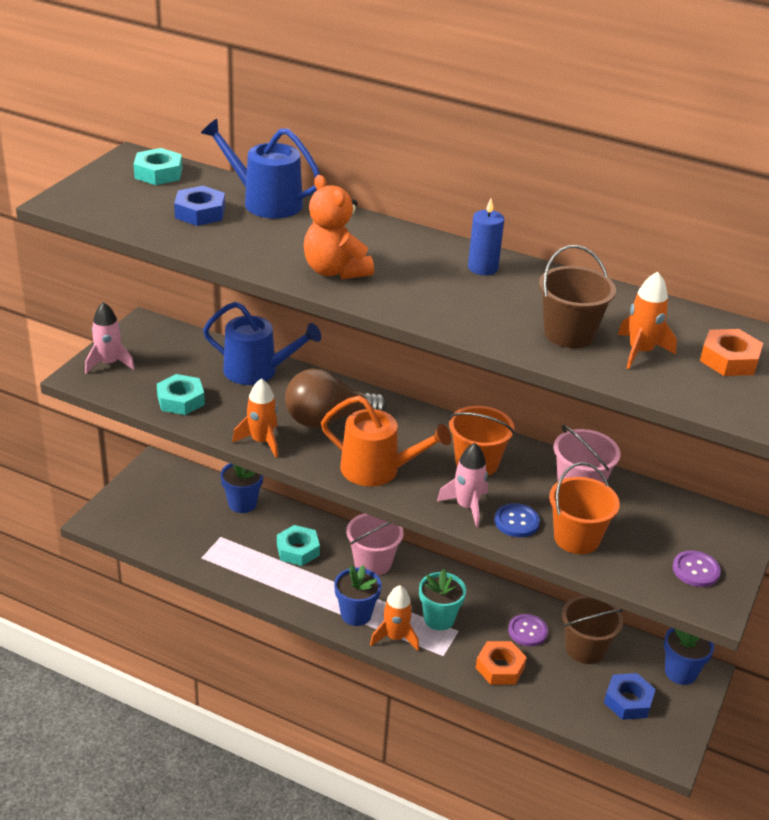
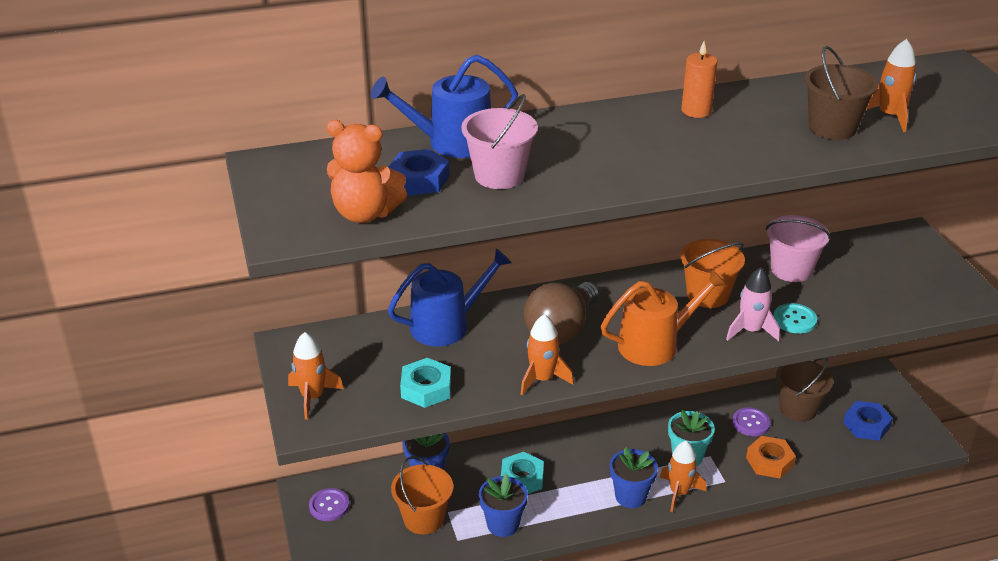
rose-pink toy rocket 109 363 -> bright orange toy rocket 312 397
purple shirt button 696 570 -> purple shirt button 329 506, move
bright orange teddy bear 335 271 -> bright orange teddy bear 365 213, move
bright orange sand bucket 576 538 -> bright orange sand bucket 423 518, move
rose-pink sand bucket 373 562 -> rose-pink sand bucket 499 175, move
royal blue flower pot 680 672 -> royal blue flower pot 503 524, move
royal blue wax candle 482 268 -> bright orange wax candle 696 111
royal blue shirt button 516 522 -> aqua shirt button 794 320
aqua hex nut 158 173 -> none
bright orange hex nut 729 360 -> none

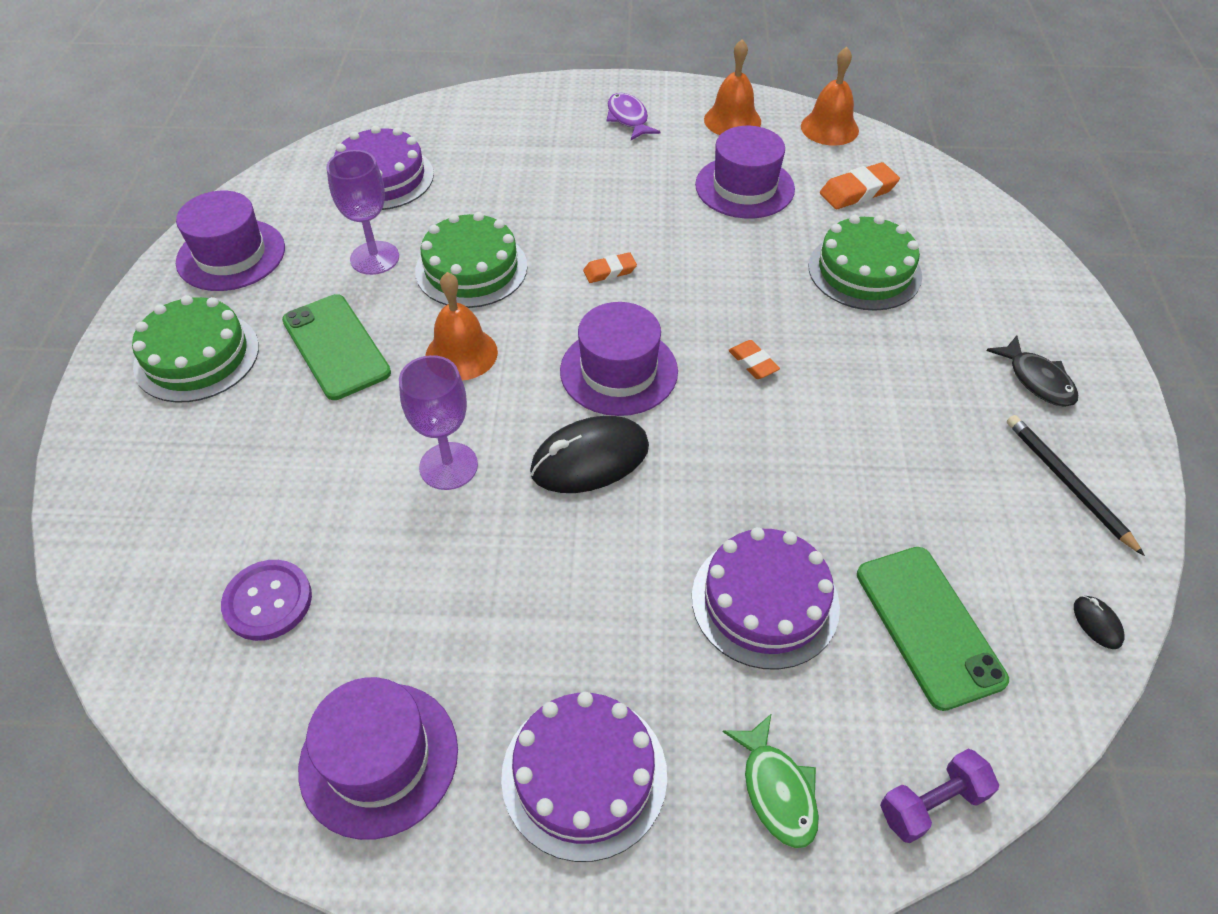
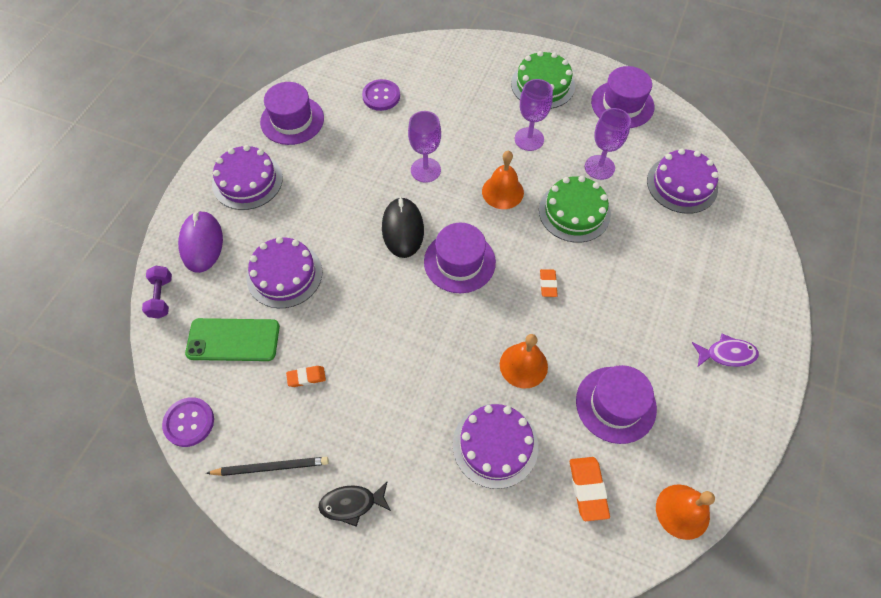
black PC mouse 1097 623 -> purple shirt button 189 422
emerald toy fish 777 790 -> purple PC mouse 202 243
bright orange pencil eraser 753 363 -> bright orange pencil eraser 306 377, move
emerald cake 864 271 -> purple cake 495 445
bright orange school bell 732 120 -> bright orange school bell 523 365, move
emerald smartphone 336 347 -> purple chalice 529 139

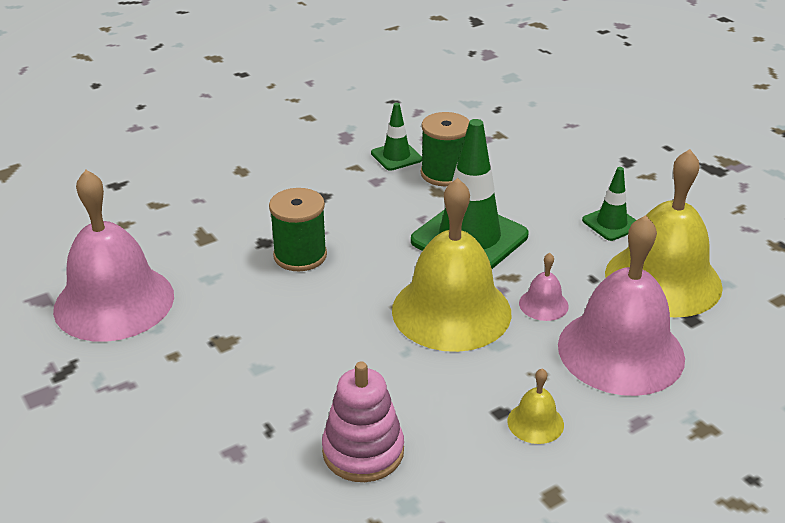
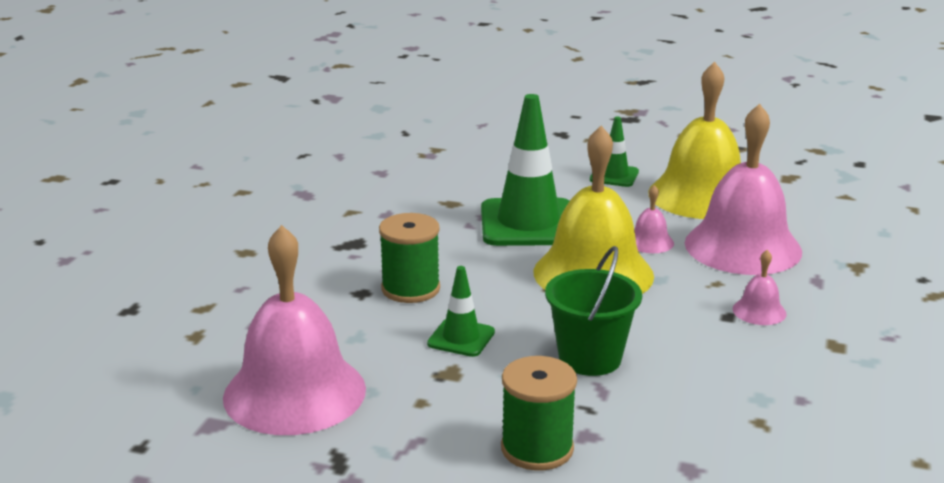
emerald safety cone 396 156 -> emerald safety cone 461 338, move
emerald reel of thread 444 174 -> emerald reel of thread 537 448, move
none -> emerald sand bucket 590 358
golden school bell 535 422 -> rose-pink school bell 759 311
rose-pink stacking toy 363 451 -> none

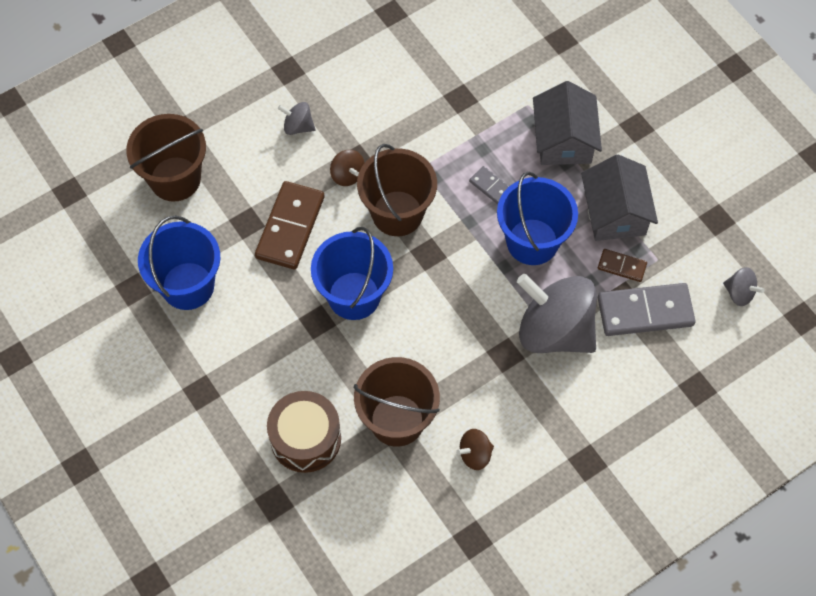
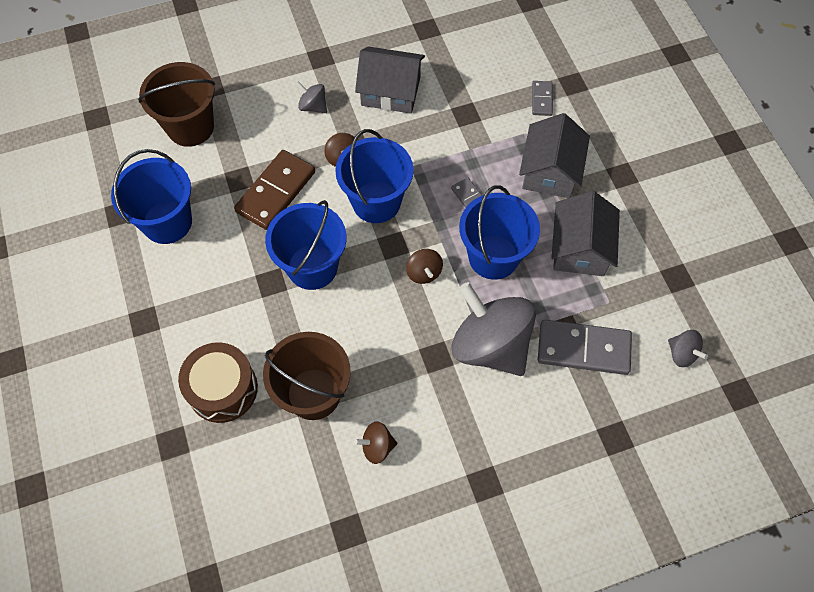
dark brown sand bucket 397 213 -> royal blue sand bucket 376 202
none -> ash-grey house 390 91
none -> dark brown whirligig 424 273
none -> ash-grey domino piece 541 99
dark brown domino piece 621 266 -> none

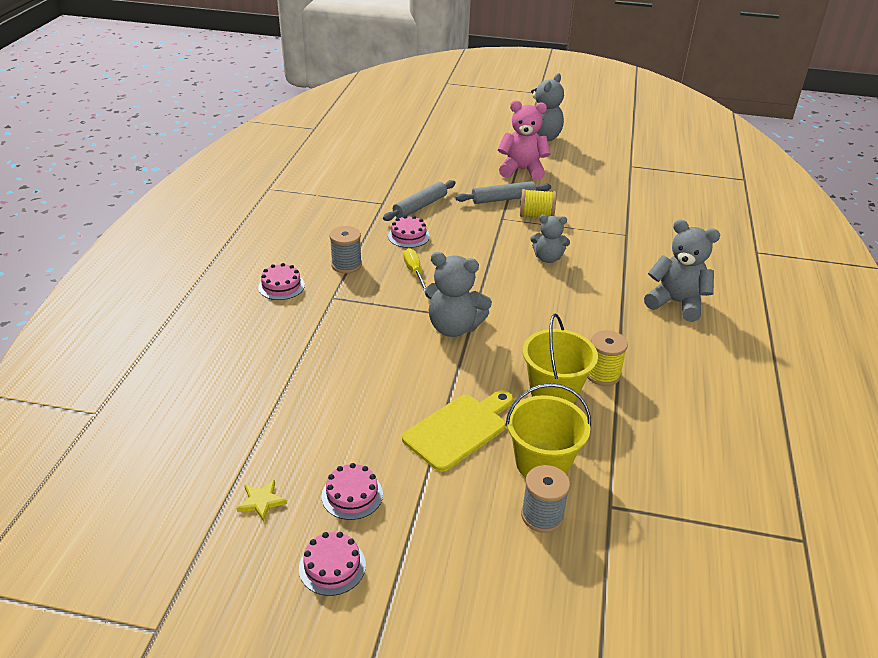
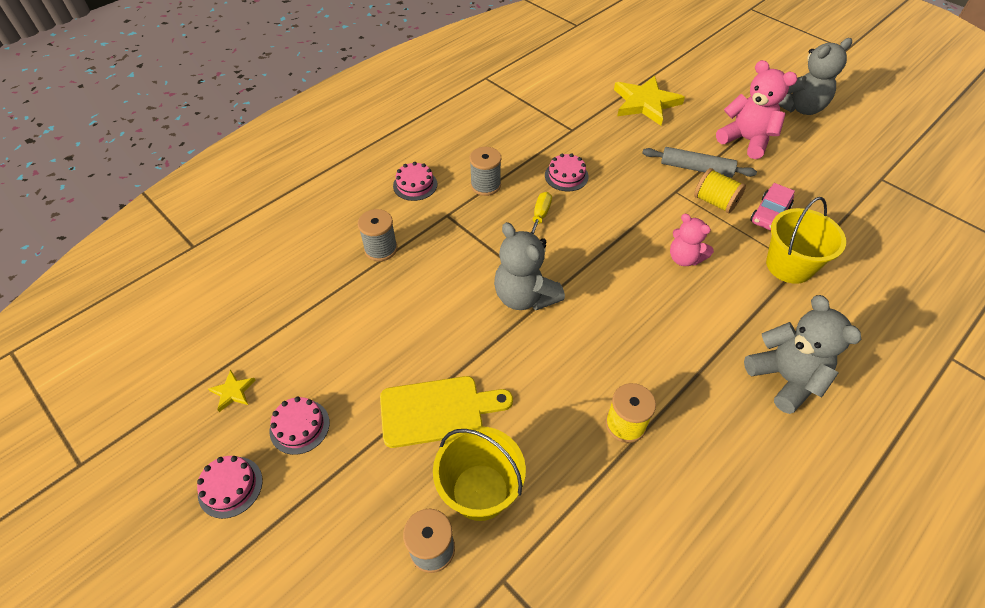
none -> ash-grey reel of thread 381 249
none -> golden star 645 103
ash-grey teddy bear 548 258 -> rose-pink teddy bear 684 258
none -> rose-pink car 769 214
golden sand bucket 554 391 -> golden sand bucket 789 266, move
ash-grey rolling pin 420 206 -> none

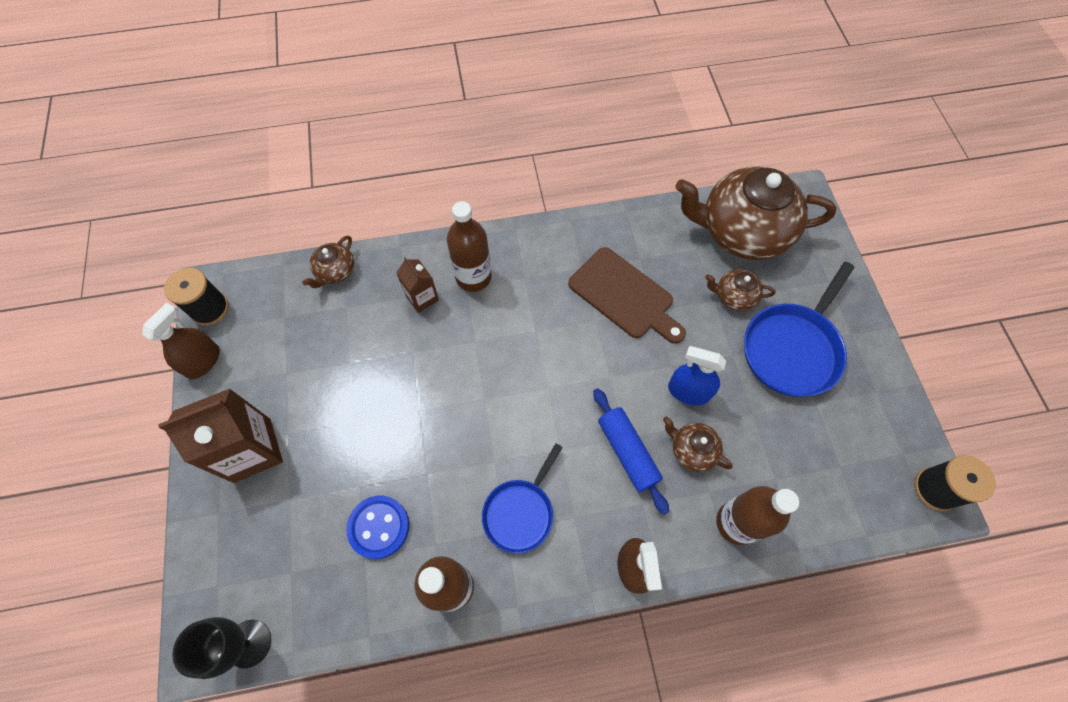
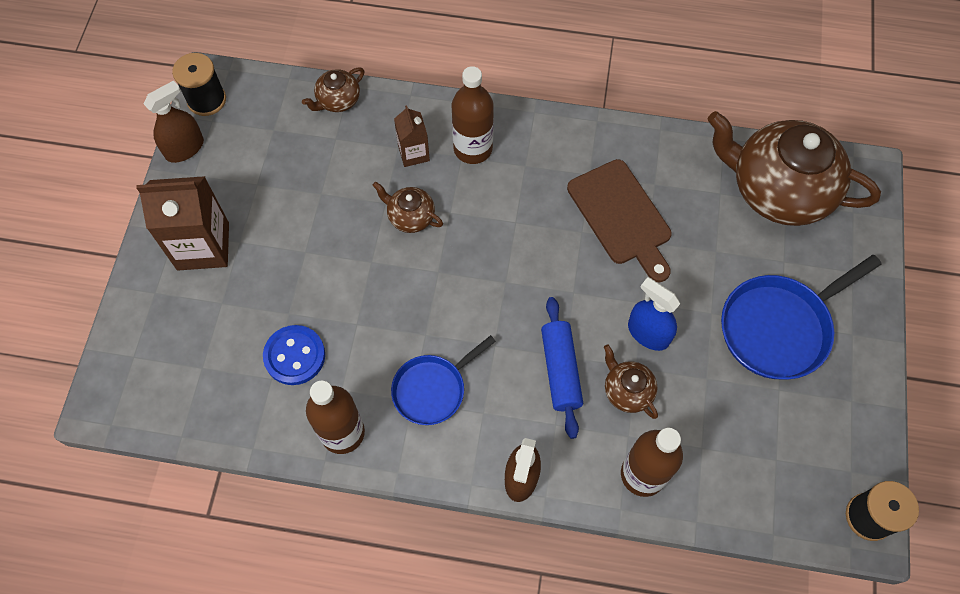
dark brown tea pot 734 296 -> dark brown tea pot 410 217, move
black chalice 249 643 -> none

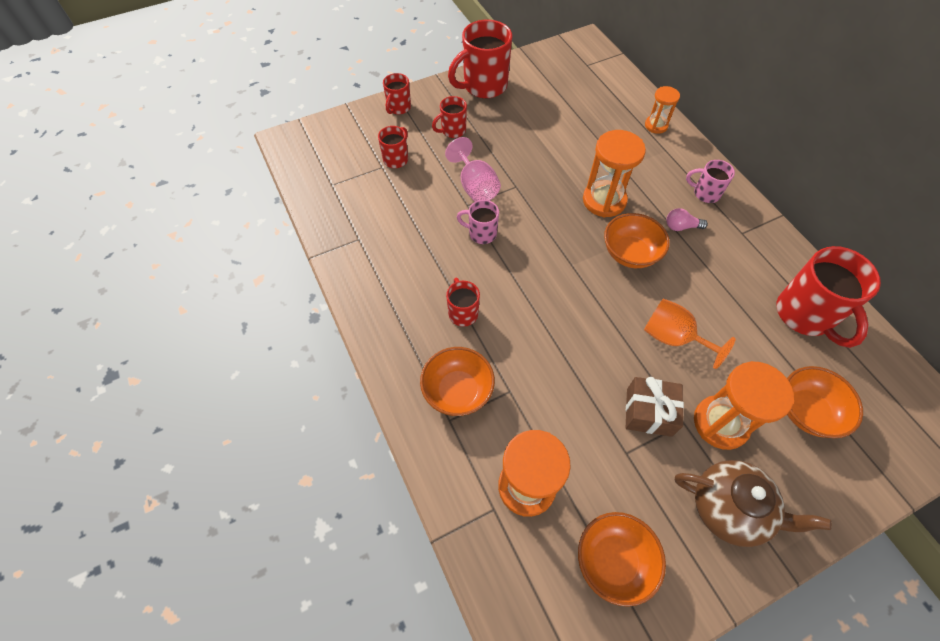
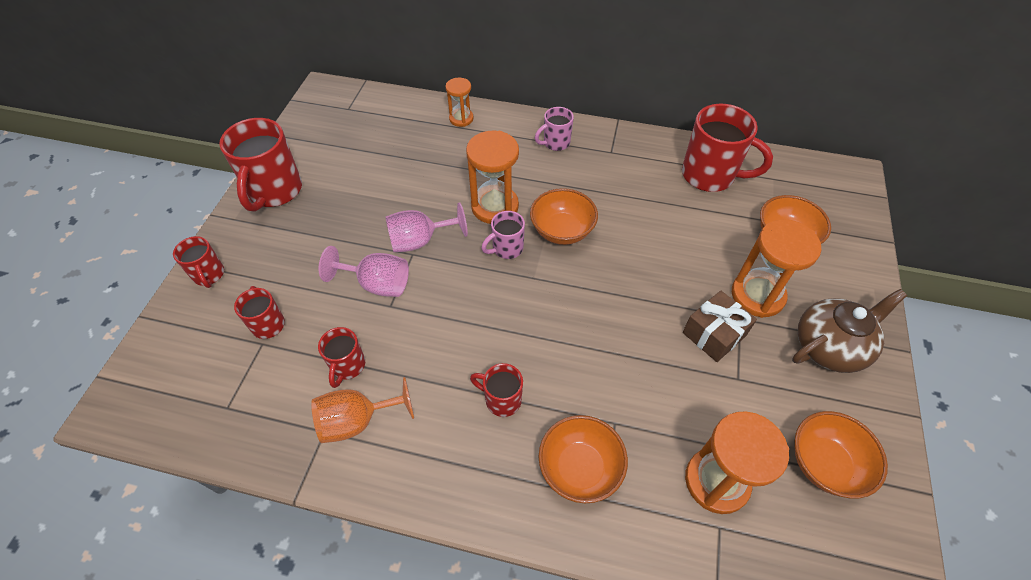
bright orange chalice 673 337 -> bright orange chalice 357 421, move
red mug 452 131 -> red mug 347 366, move
none -> rose-pink chalice 420 241
rose-pink mug 481 233 -> rose-pink mug 506 249, move
rose-pink light bulb 681 227 -> none

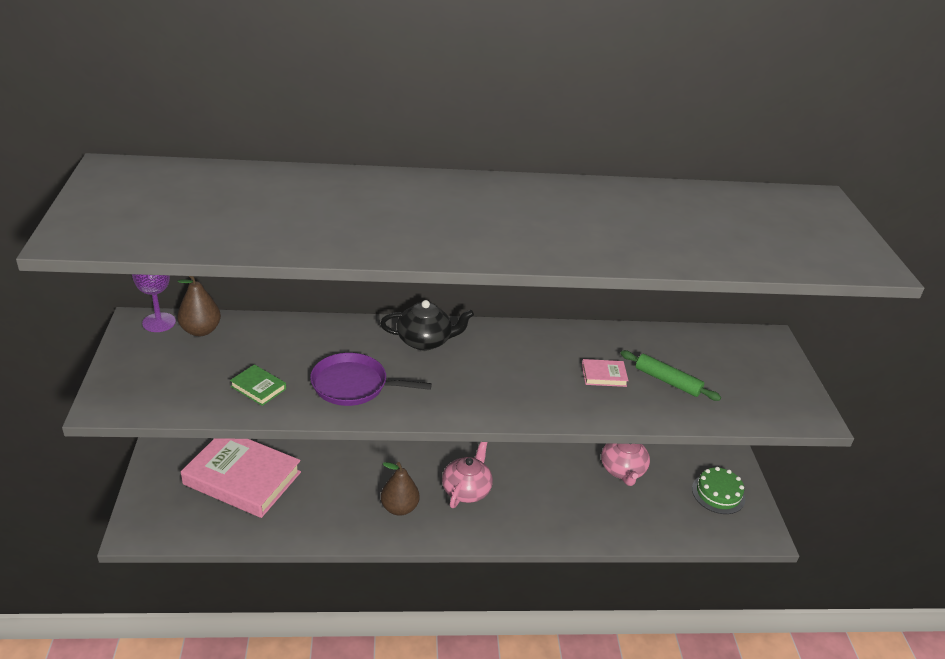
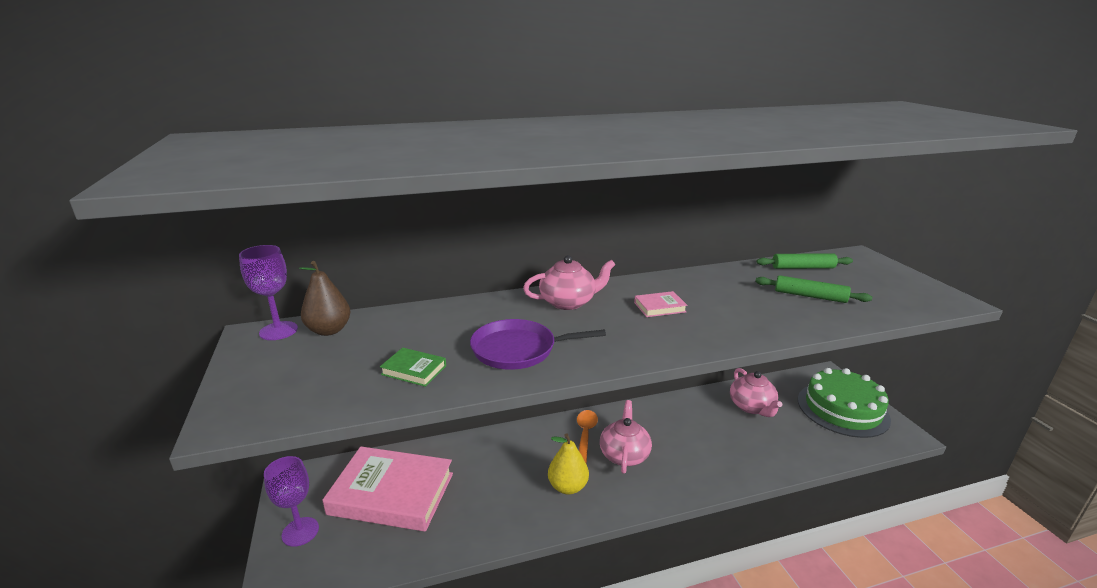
none -> purple chalice 300 531
black tea pot 425 341 -> rose-pink tea pot 568 302
dark brown pear fruit 399 508 -> golden pear fruit 567 487
none -> bright orange spoon 585 435
rose-pink hardcover 604 375 -> rose-pink hardcover 659 307, move
none -> emerald rolling pin 803 268
emerald cake 718 494 -> emerald cake 842 409, x1.71

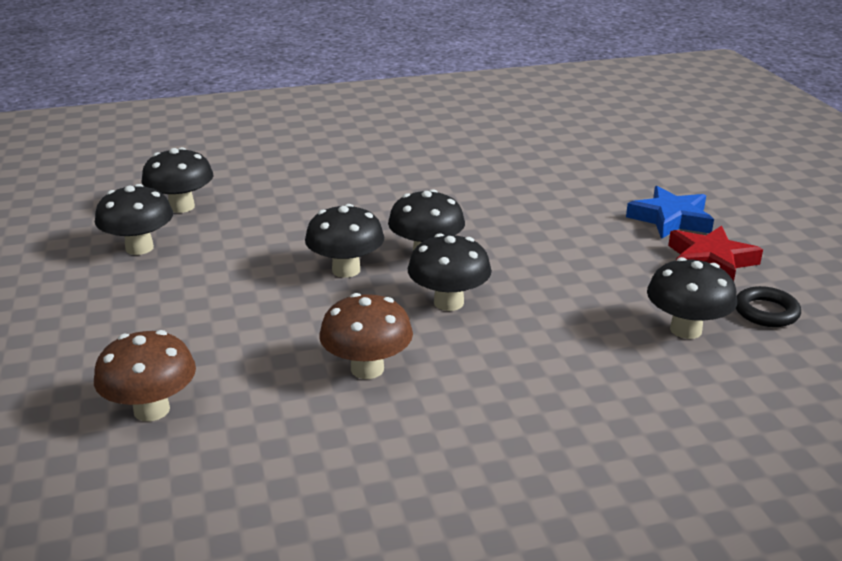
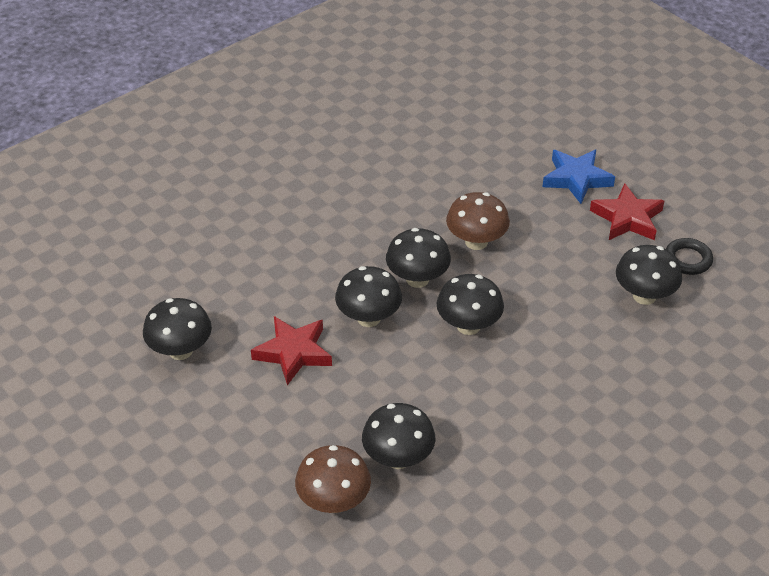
none -> red star 293 353
black fungus 181 207 -> black fungus 398 458, move
dark brown fungus 367 369 -> dark brown fungus 476 242, move

